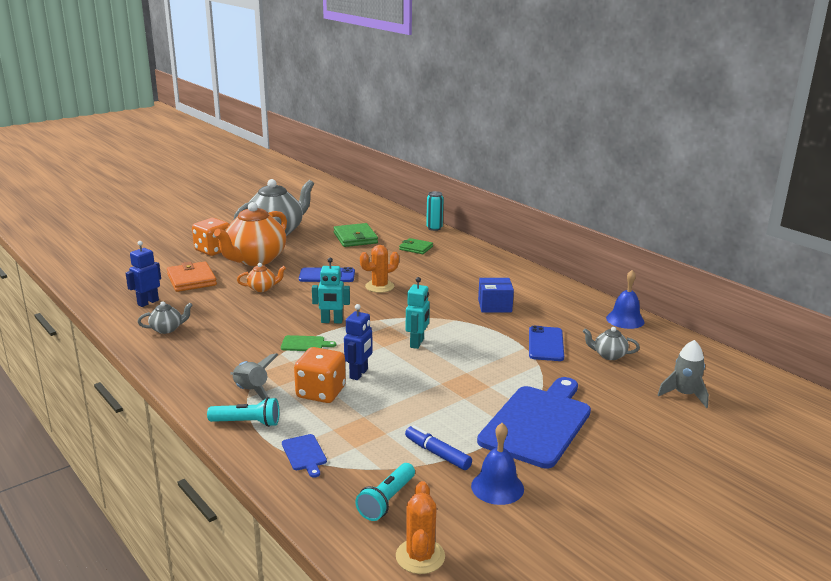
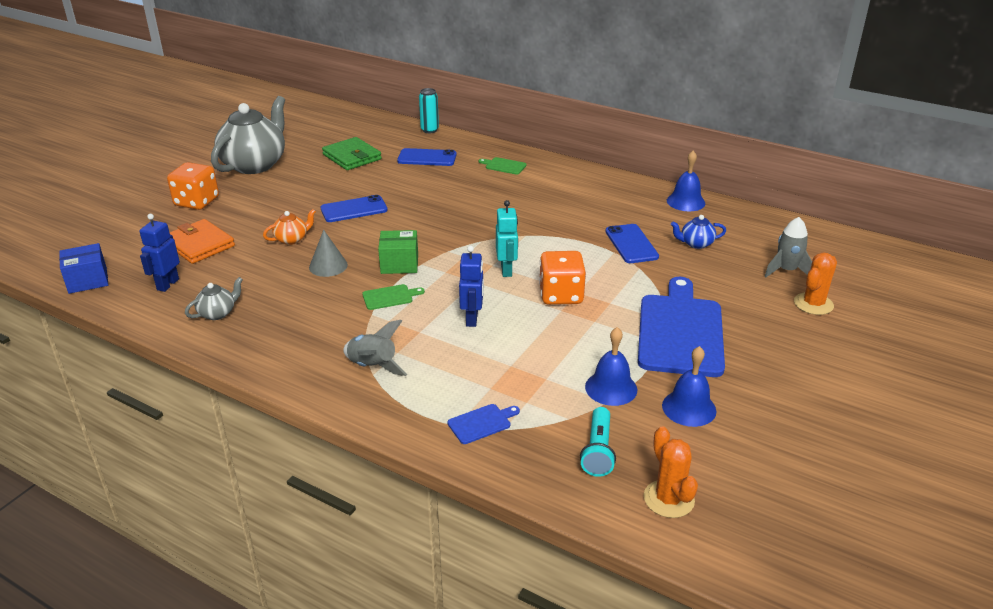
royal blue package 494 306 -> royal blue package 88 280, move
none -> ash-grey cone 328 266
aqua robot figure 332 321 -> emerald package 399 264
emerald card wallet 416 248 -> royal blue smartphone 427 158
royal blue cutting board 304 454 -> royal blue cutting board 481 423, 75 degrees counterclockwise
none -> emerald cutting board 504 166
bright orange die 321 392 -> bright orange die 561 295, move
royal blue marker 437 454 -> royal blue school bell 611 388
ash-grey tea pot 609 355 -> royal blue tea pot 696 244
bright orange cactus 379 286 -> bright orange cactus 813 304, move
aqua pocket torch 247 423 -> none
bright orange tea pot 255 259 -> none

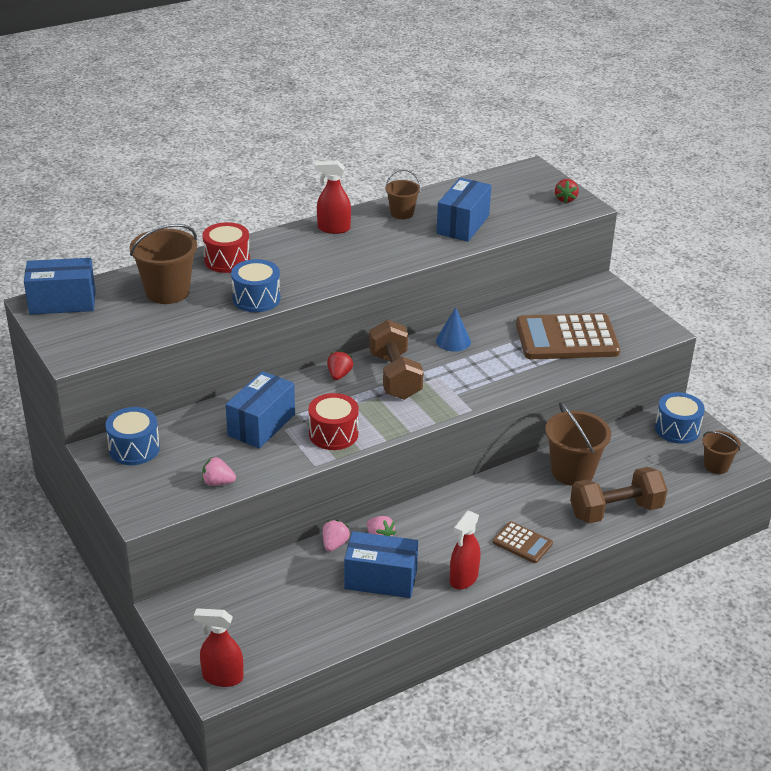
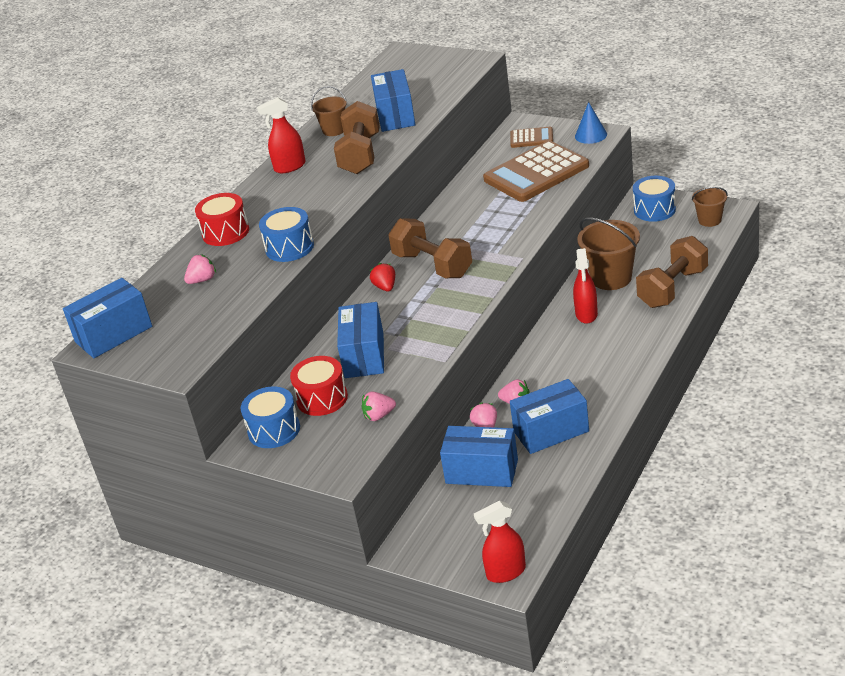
dark brown sand bucket 167 292 -> rose-pink strawberry 202 280
red snare drum 333 434 -> red snare drum 322 398, move
none -> dark brown dumbbell 360 155
none -> royal blue package 481 471
dark brown adding machine 522 543 -> dark brown adding machine 531 138, move
red sprayer 463 578 -> red sprayer 586 314, move
royal blue cone 453 341 -> royal blue cone 591 135, move
red strawberry 565 199 -> none

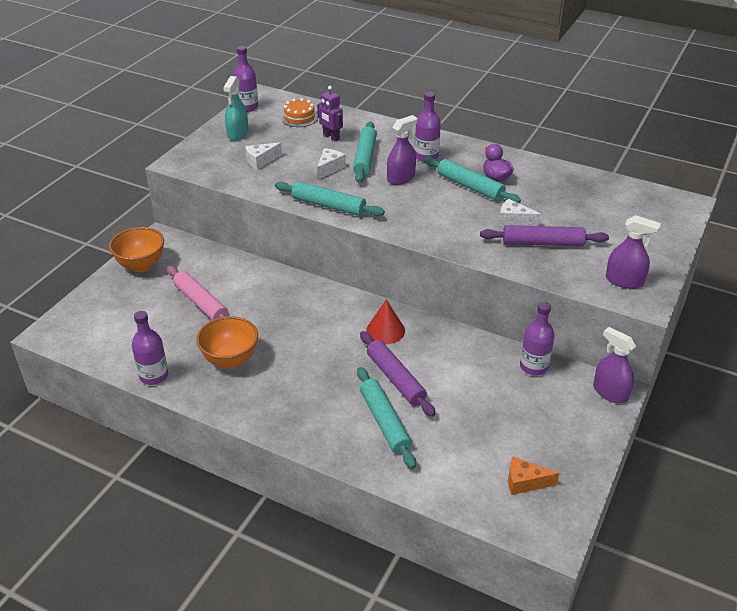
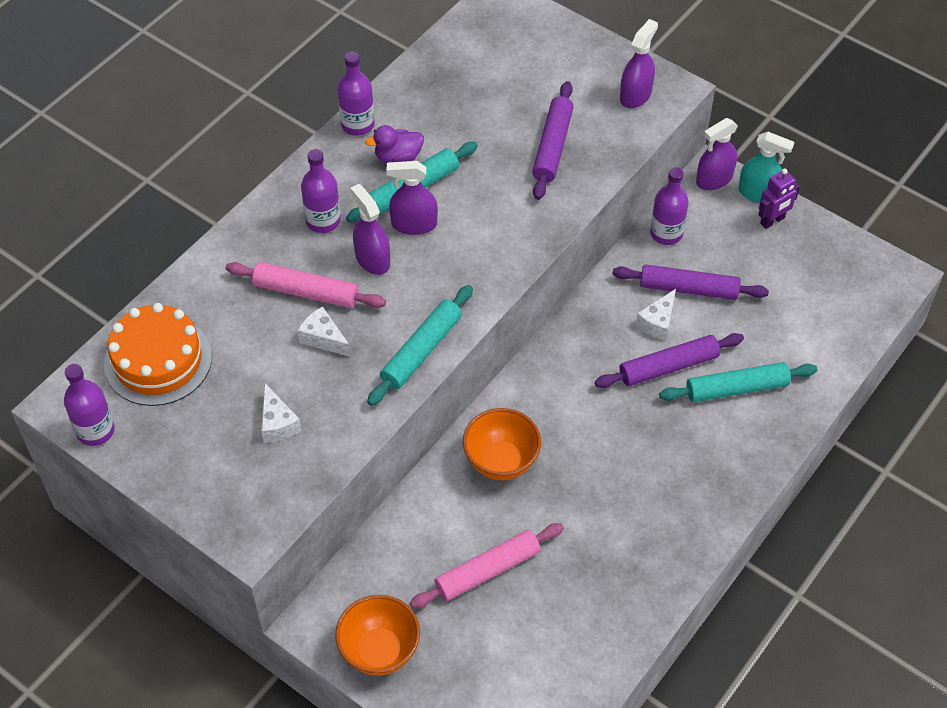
bright orange cake 299 118 -> bright orange cake 158 360, x1.75
aqua rolling pin 365 158 -> rose-pink rolling pin 306 292
purple flask 154 376 -> purple flask 358 125, move
none -> purple sprayer 414 224
bright orange serving bowl 230 359 -> bright orange serving bowl 501 462, move
none -> purple rolling pin 688 289
pure white cheese 514 221 -> pure white cheese 658 322, move
aqua sprayer 238 134 -> aqua sprayer 758 193, move
purple robot figure 331 137 -> purple robot figure 772 221, move
red cone 385 330 -> none
bright orange cheese 525 482 -> none

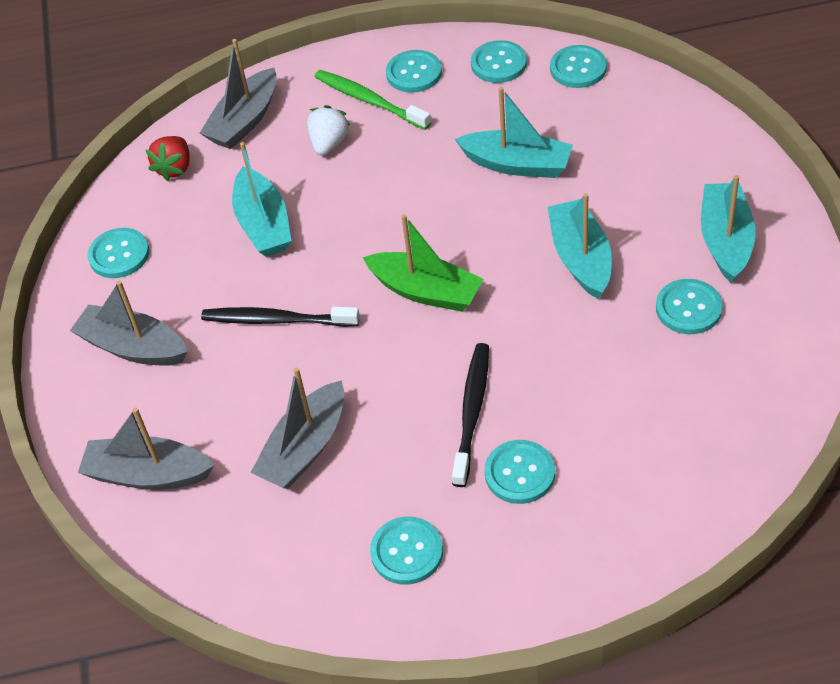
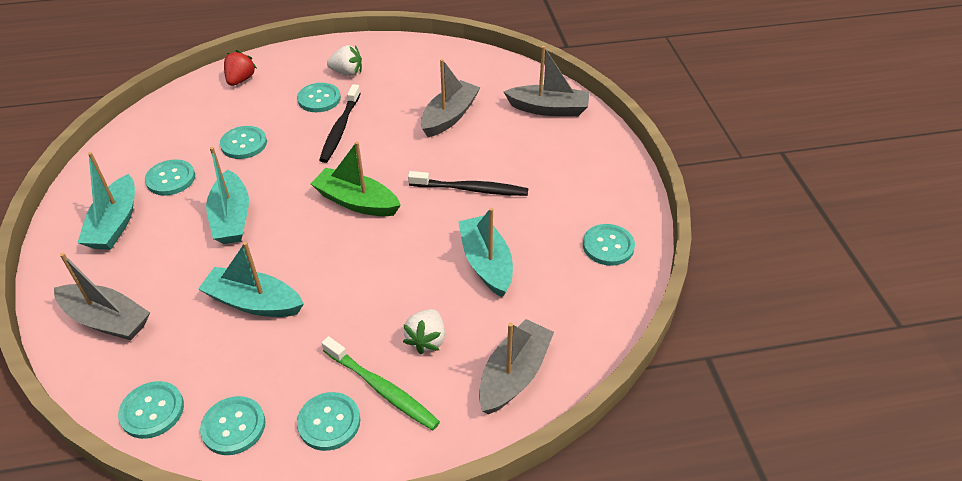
ash-grey sailboat 133 347 -> ash-grey sailboat 107 320, move
aqua shirt button 407 552 -> aqua shirt button 244 144, move
red strawberry 174 168 -> red strawberry 240 80, move
none -> pure white strawberry 347 72

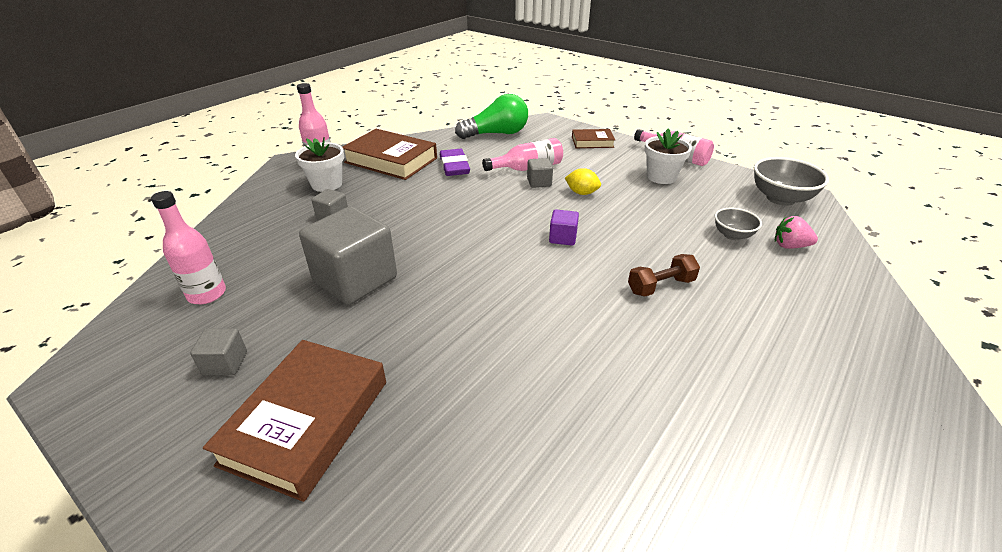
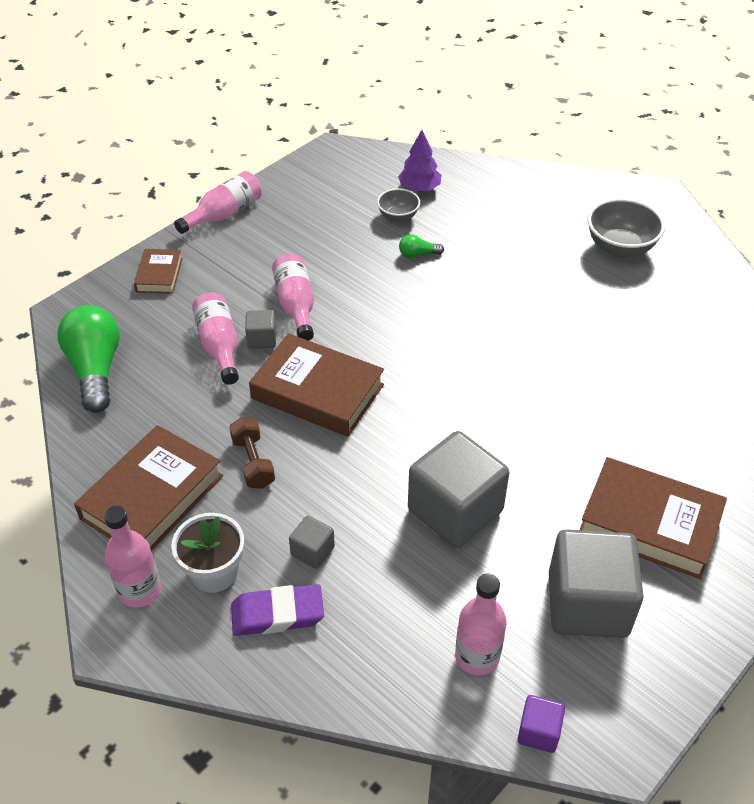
dark brown dumbbell 661 286 -> dark brown dumbbell 253 462, move
purple pencil eraser 454 166 -> purple pencil eraser 277 614, move
none -> dark brown hardcover 317 391
golden lemon 581 193 -> rose-pink flask 296 305
rose-pink strawberry 790 246 -> purple tree 419 188
none -> emerald light bulb 418 254
purple block 563 238 -> purple block 538 732, move
ash-grey block 225 363 -> ash-grey block 587 604, x2.21
ash-grey serving bowl 780 198 -> ash-grey serving bowl 620 248, move
pure white flower pot 661 177 -> none

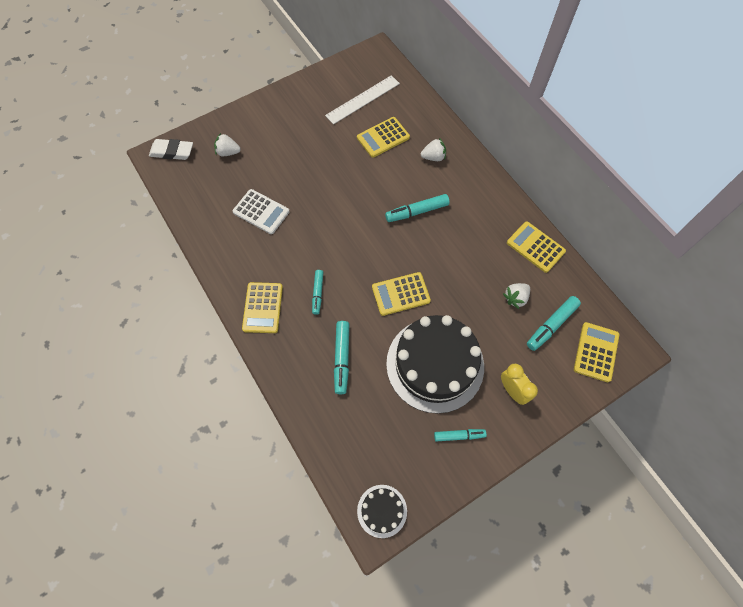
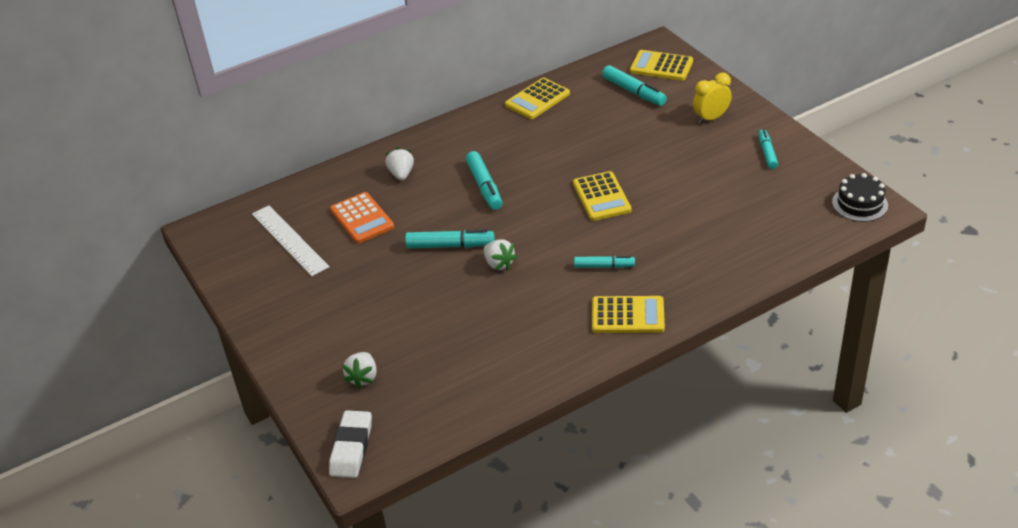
golden adding machine 383 137 -> bright orange adding machine 362 218
aqua marker 342 359 -> aqua marker 450 246, move
pure white strawberry 515 298 -> pure white strawberry 499 264, move
pure white adding machine 261 212 -> none
black cake 435 364 -> none

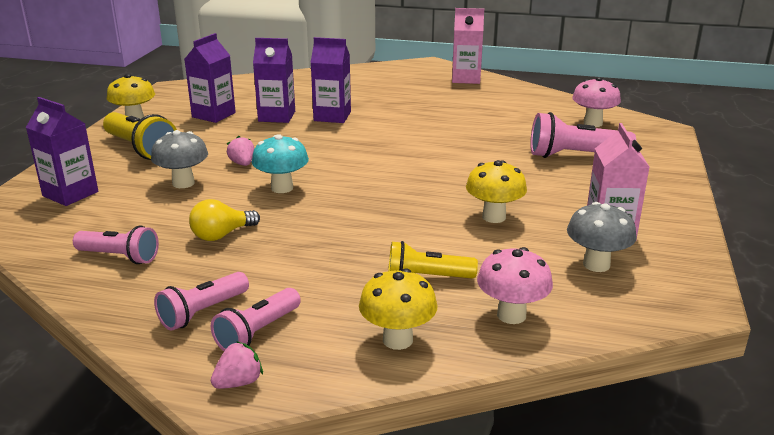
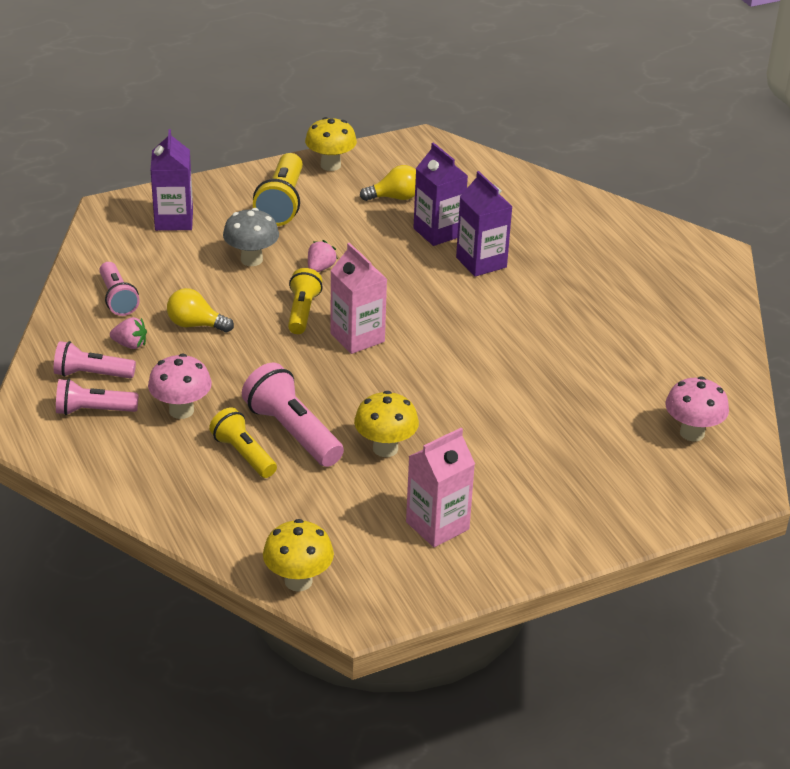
rose-pink strawberry 238 382 -> rose-pink strawberry 130 344, move
rose-pink fungus 511 315 -> rose-pink fungus 181 410, move
rose-pink pocket torch 575 156 -> rose-pink pocket torch 292 432, move
golden fungus 397 340 -> golden fungus 298 581, move
aqua fungus 282 188 -> golden pocket torch 302 312
rose-pink milk carton 466 79 -> rose-pink milk carton 357 337, move
purple milk carton 213 115 -> golden light bulb 395 198
ash-grey fungus 596 264 -> none

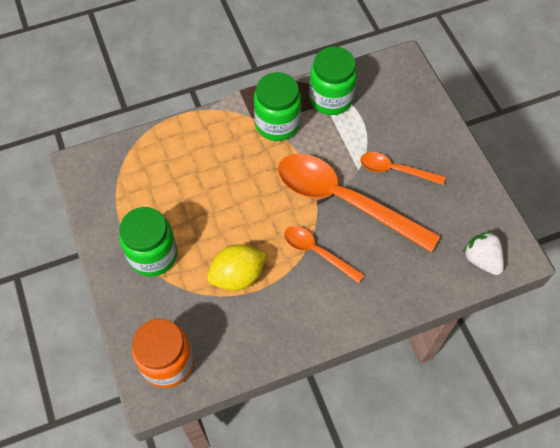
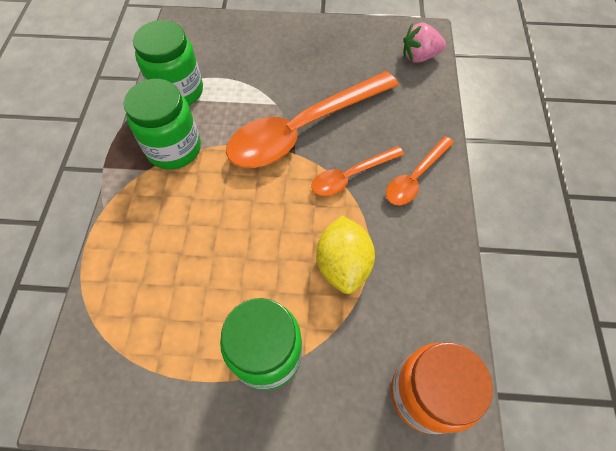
bright orange spoon 395 170 -> bright orange spoon 415 177, move
pure white strawberry 481 259 -> rose-pink strawberry 419 57

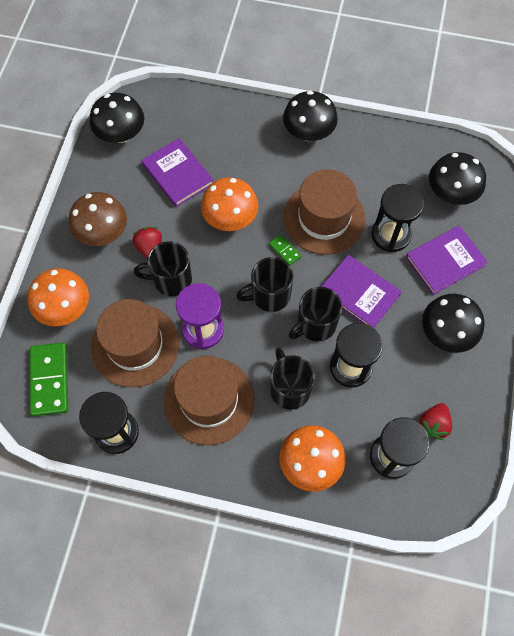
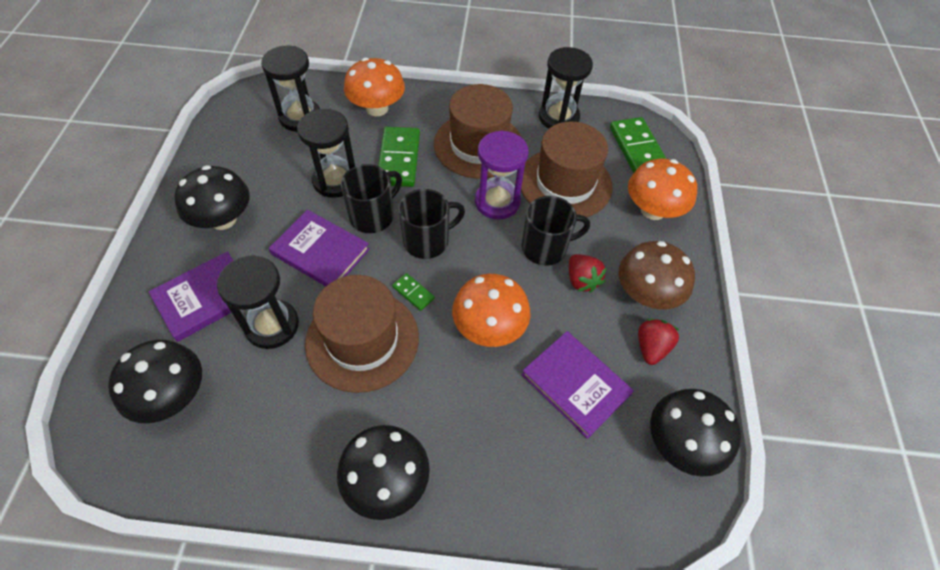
black mug 289 388 -> emerald domino piece 399 159
red strawberry 433 424 -> red strawberry 651 347, move

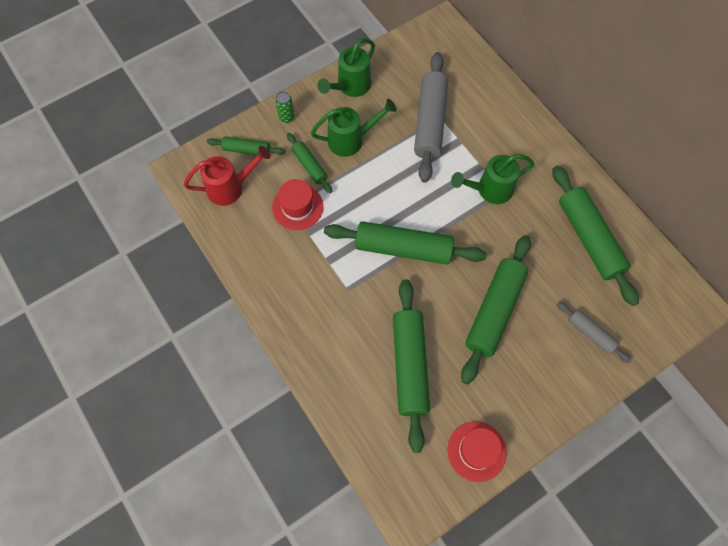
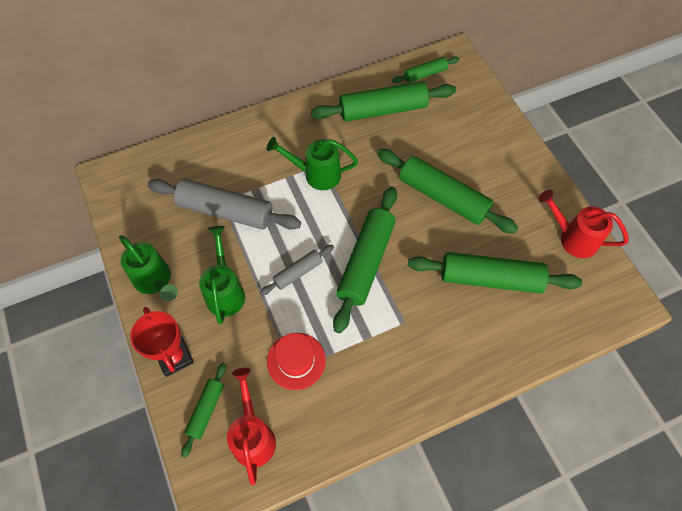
emerald tin 286 117 -> red trophy 174 357
ash-grey rolling pin 590 333 -> ash-grey rolling pin 298 272, move
emerald watering pot 490 190 -> emerald watering pot 317 174, 105 degrees clockwise
emerald rolling pin 309 166 -> emerald rolling pin 425 74, move
red hat 476 451 -> red watering pot 573 238

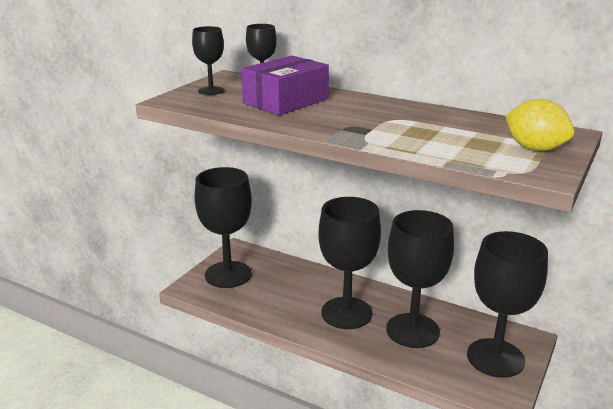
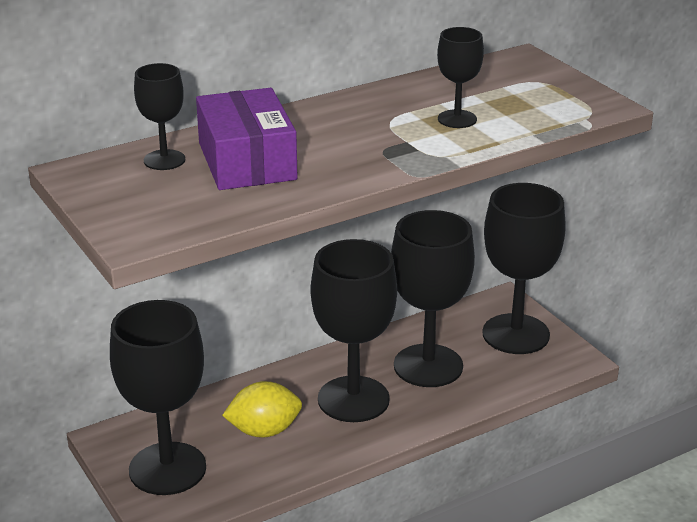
golden lemon 535 148 -> golden lemon 264 431, move
black chalice 211 90 -> black chalice 457 119, move

